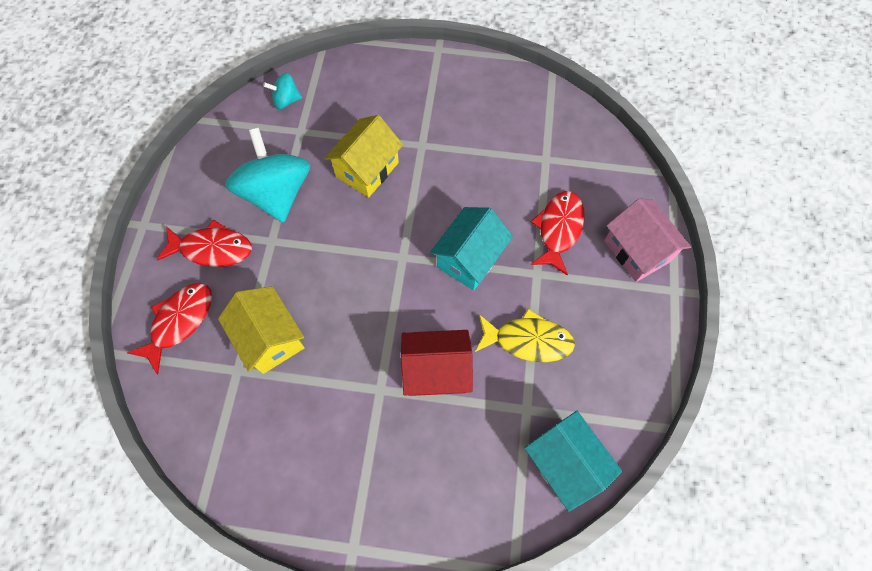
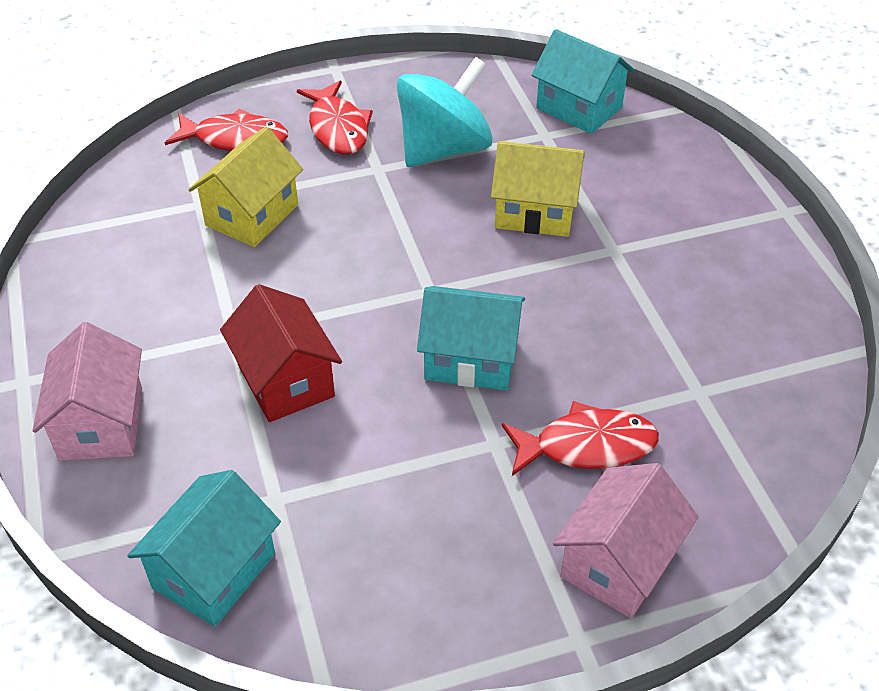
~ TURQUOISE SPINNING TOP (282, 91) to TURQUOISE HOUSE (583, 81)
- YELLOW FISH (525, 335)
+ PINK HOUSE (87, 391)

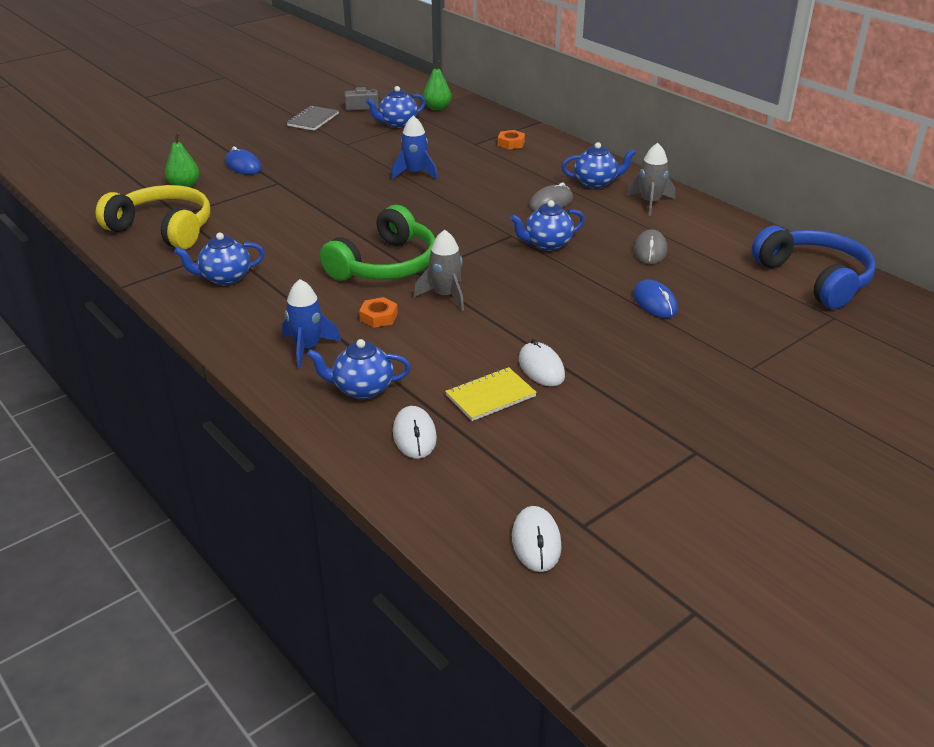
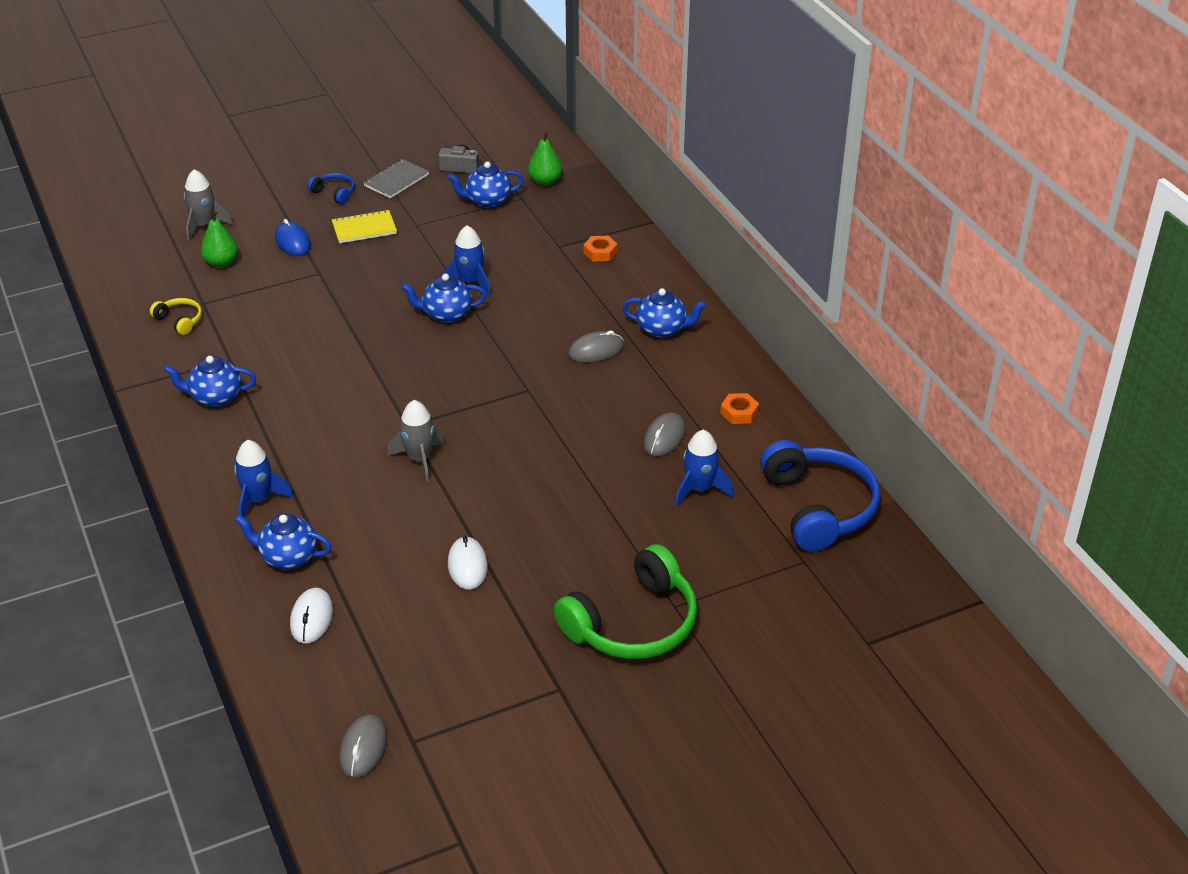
~ GREY ROCKET (651, 179) to (208, 205)
~ YELLOW HEADPHONES (152, 217) = (176, 316) x0.45
~ BLUE TEAPOT (547, 225) to (444, 298)
~ GREEN HEADPHONES (377, 243) to (625, 601)
- BLUE MOUSE (655, 298)
~ ORANGE NUT (378, 312) to (739, 408)
~ YELLOW NOTEBOOK (491, 394) to (364, 226)
~ WHITE MOUSE (537, 539) to GREY MOUSE (363, 746)
+ BLUE HEADPHONES (331, 188)
+ BLUE ROCKET (704, 467)

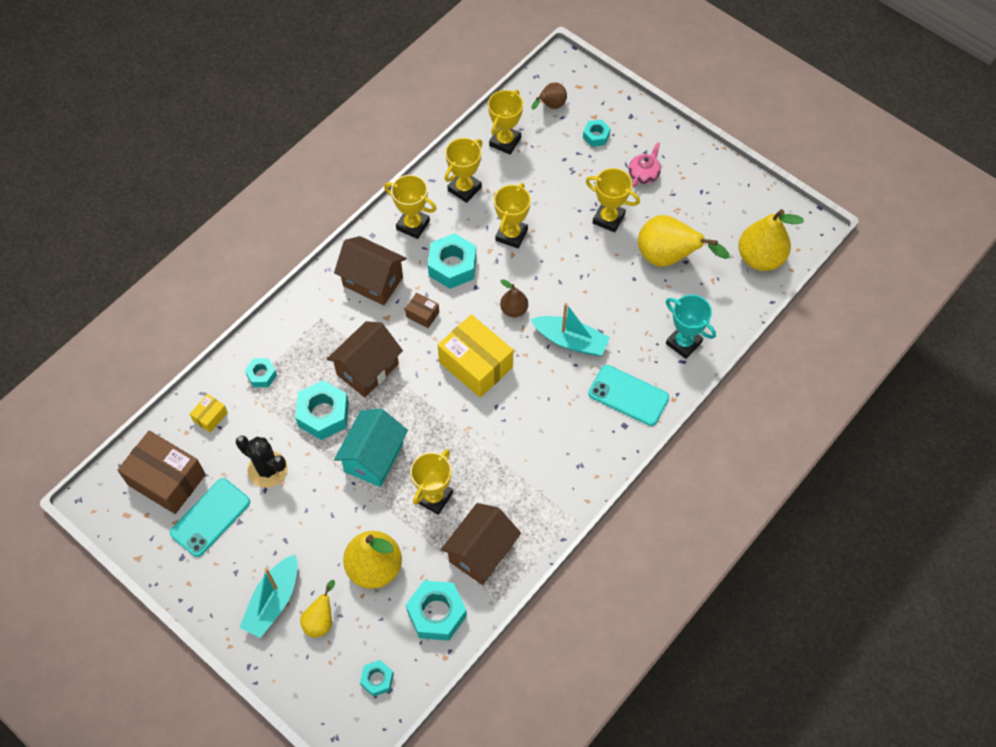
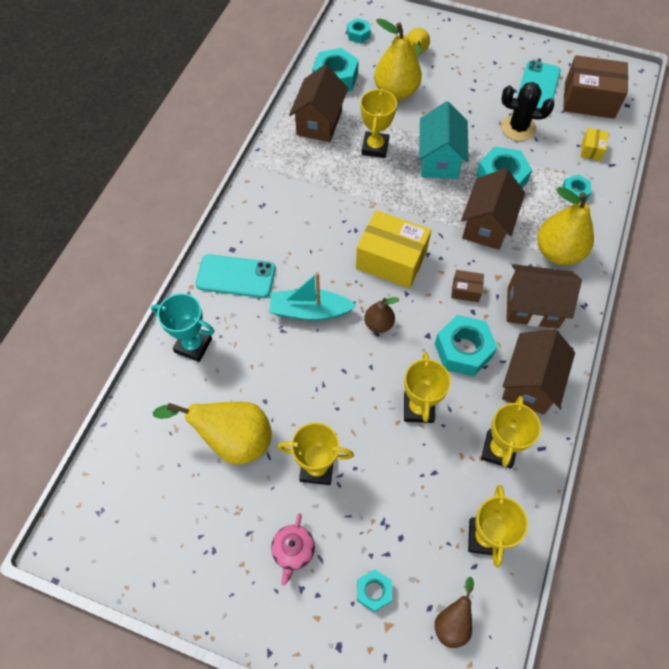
~ YELLOW TROPHY (410, 207) to BROWN HOUSE (538, 372)
~ YELLOW PEAR (771, 240) to (565, 226)
- TURQUOISE BOAT (268, 596)

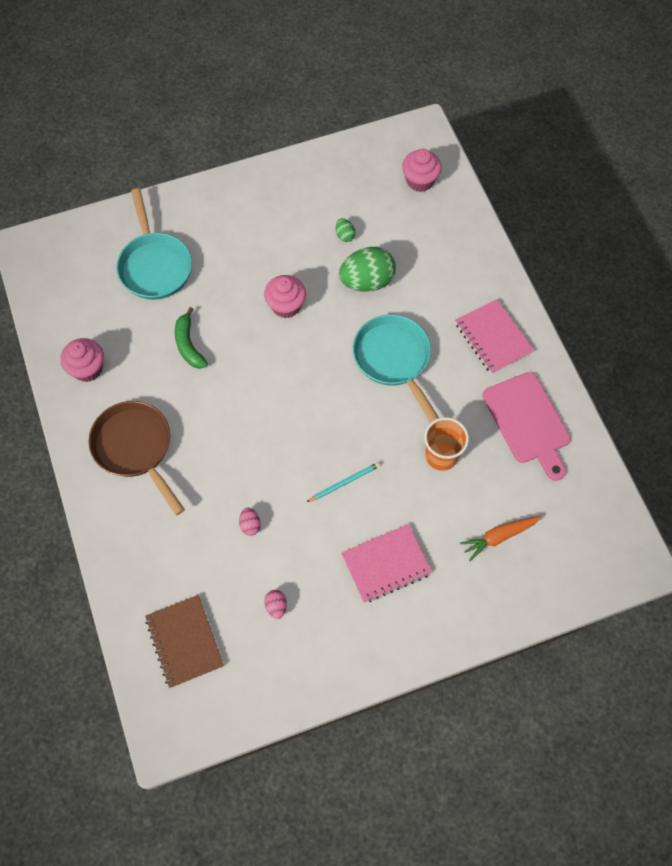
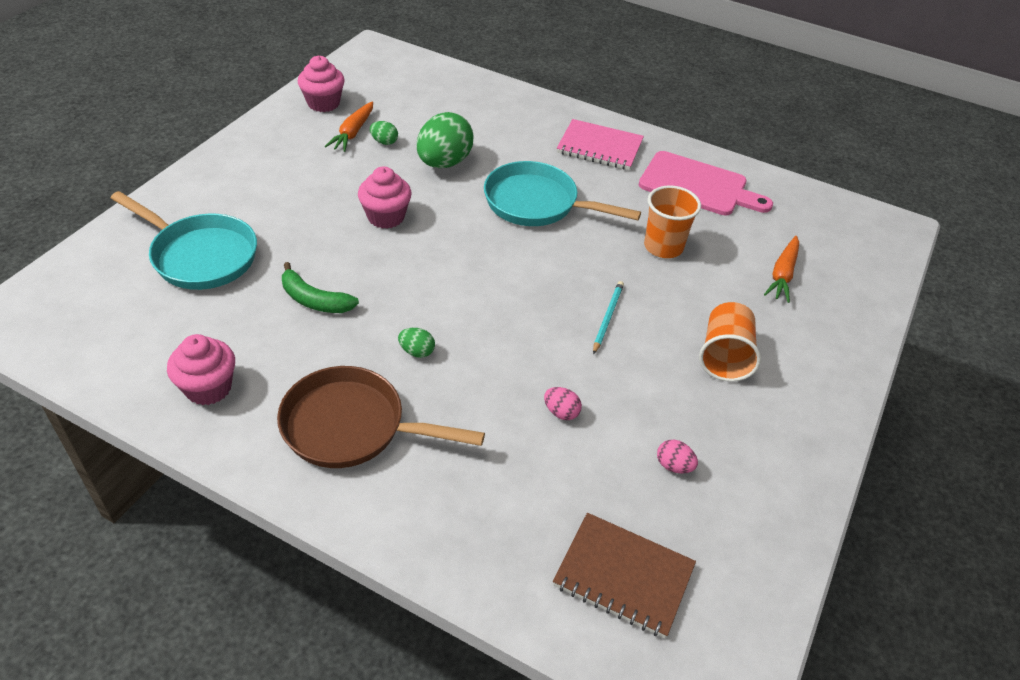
~ PINK CUPCAKE (422, 170) to (321, 84)
~ PINK NOTEBOOK (386, 563) to ORANGE CUP (730, 342)
+ ORANGE CARROT (349, 126)
+ GREEN EGG (416, 343)

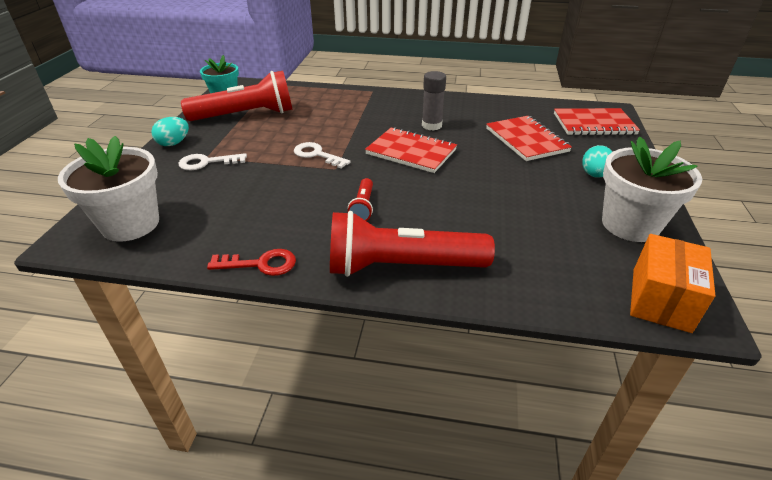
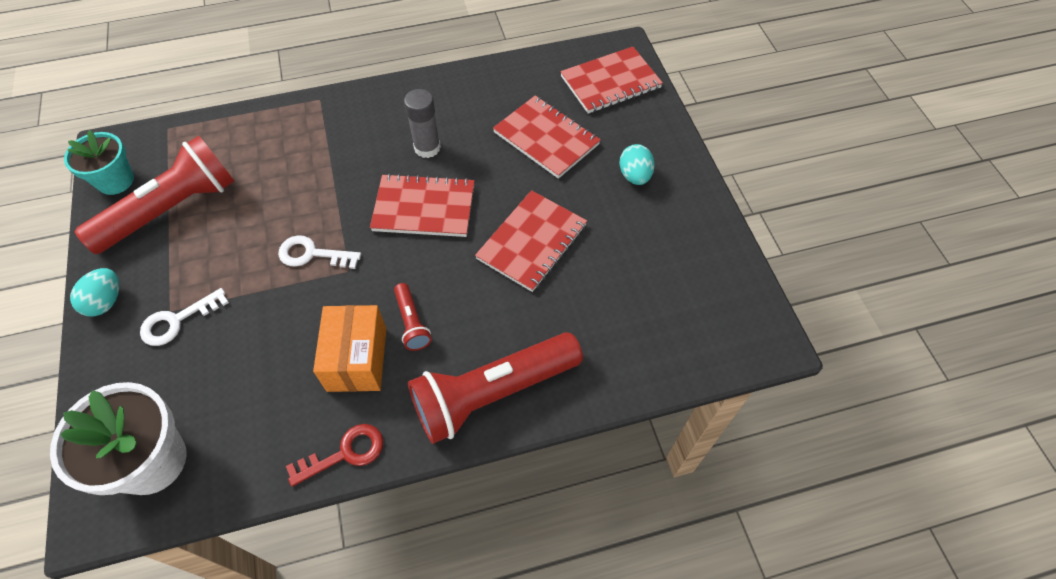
- WHITE FLOWER POT (652, 189)
~ ORANGE BOX (672, 283) to (349, 348)
+ RED NOTEBOOK (531, 241)

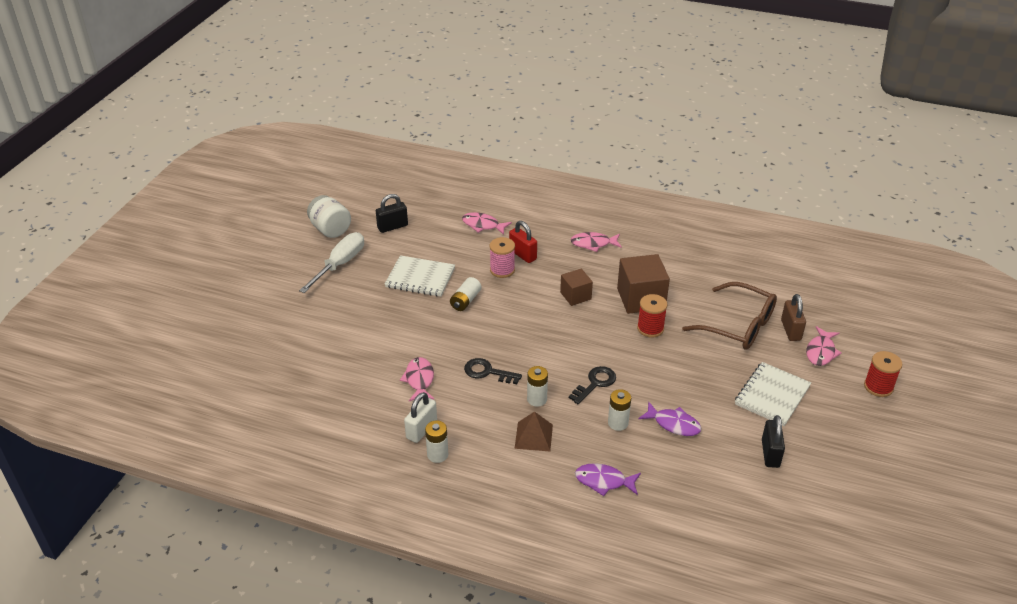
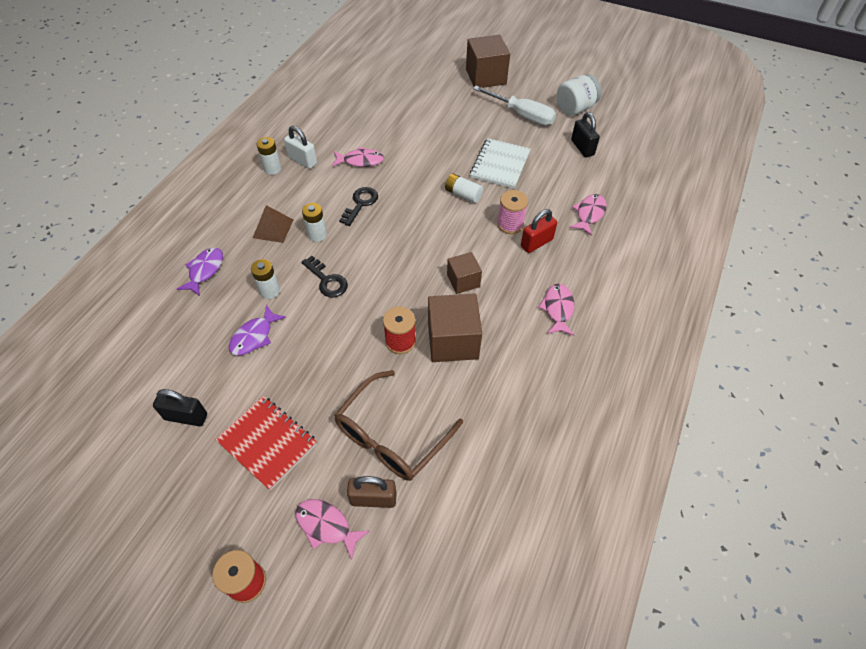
~ WHITE NOTEBOOK (773, 394) to RED NOTEBOOK (266, 443)
+ BROWN CUBE (488, 61)

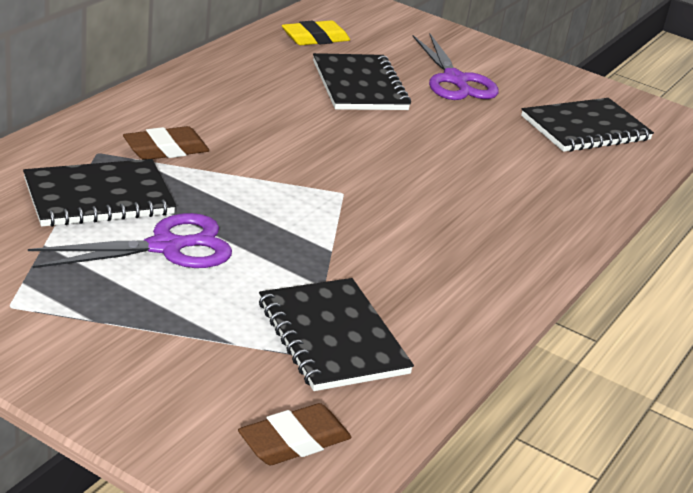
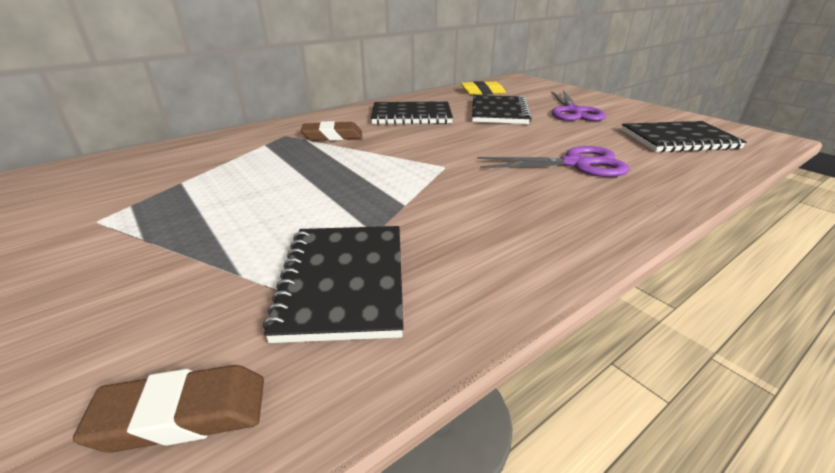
~ BLACK NOTEBOOK (99, 193) to (412, 113)
~ PURPLE SCISSORS (130, 240) to (553, 161)

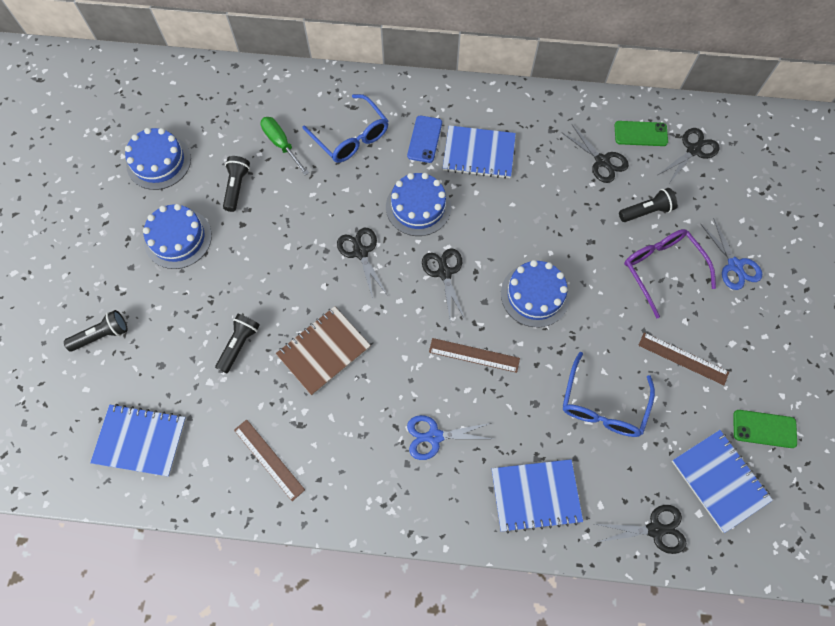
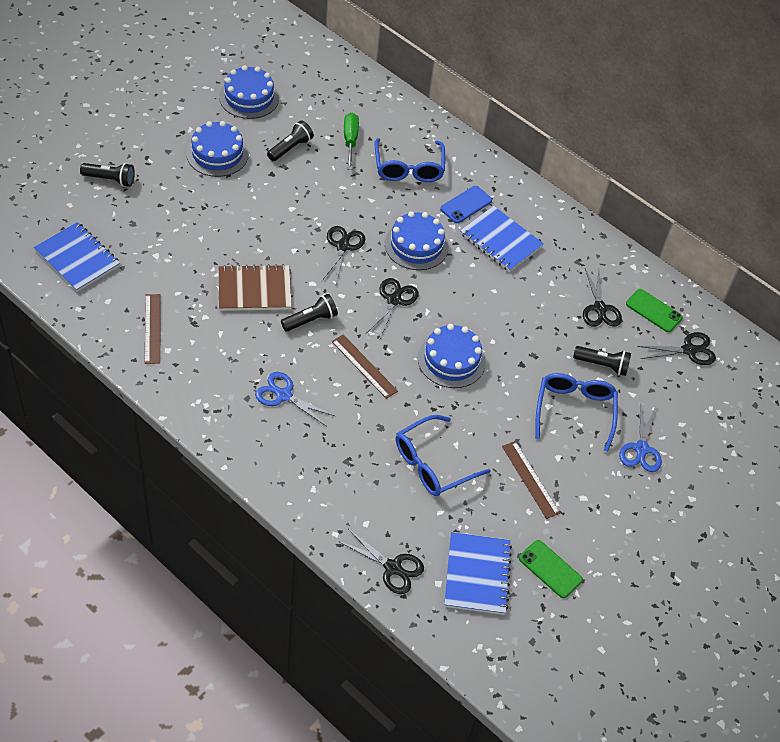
~ PURPLE GLASSES (670, 273) to BLUE GLASSES (576, 412)
~ BLACK FLASHLIGHT (237, 343) to (309, 313)
- BLUE NOTEBOOK (537, 496)

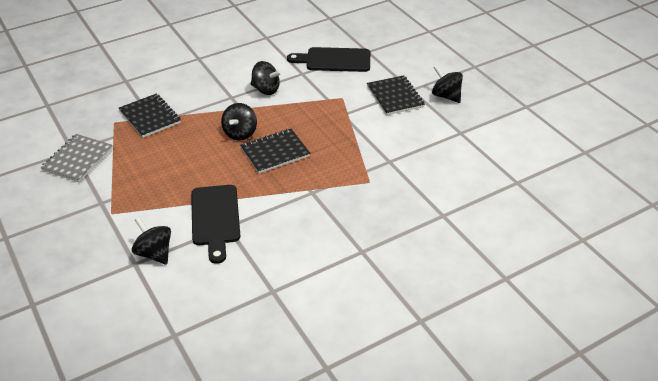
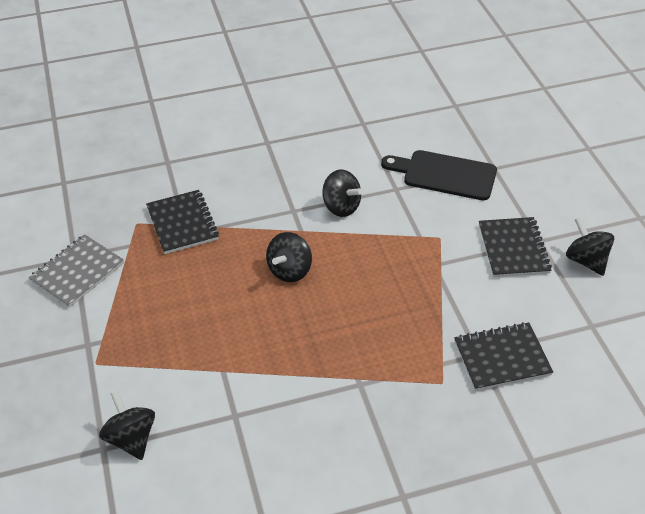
~ BLACK NOTEBOOK (275, 151) to (503, 356)
- BLACK CUTTING BOARD (215, 224)

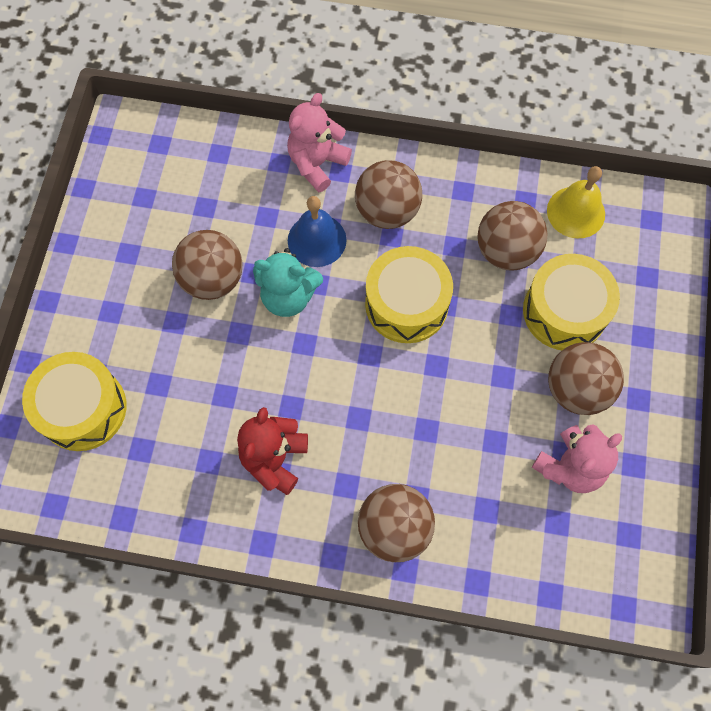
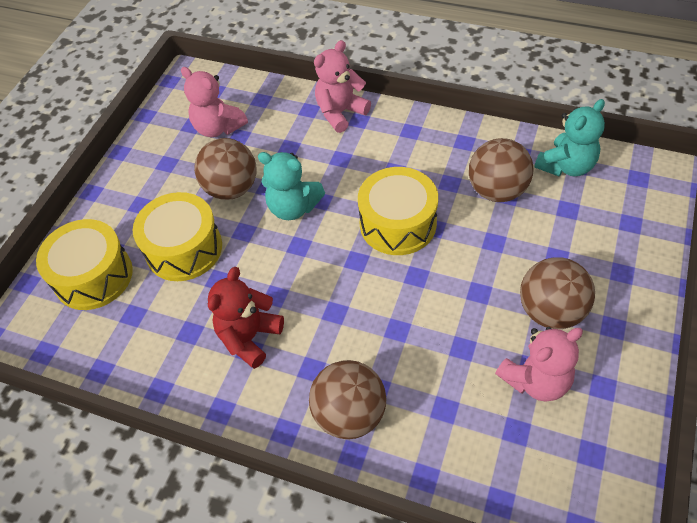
- BROWN BALL (388, 194)
~ YELLOW BELL (576, 202) to TURQUOISE TEDDY BEAR (569, 137)
- BLUE BELL (317, 231)
~ YELLOW DRUM (571, 302) to (177, 236)
+ PINK TEDDY BEAR (214, 102)

